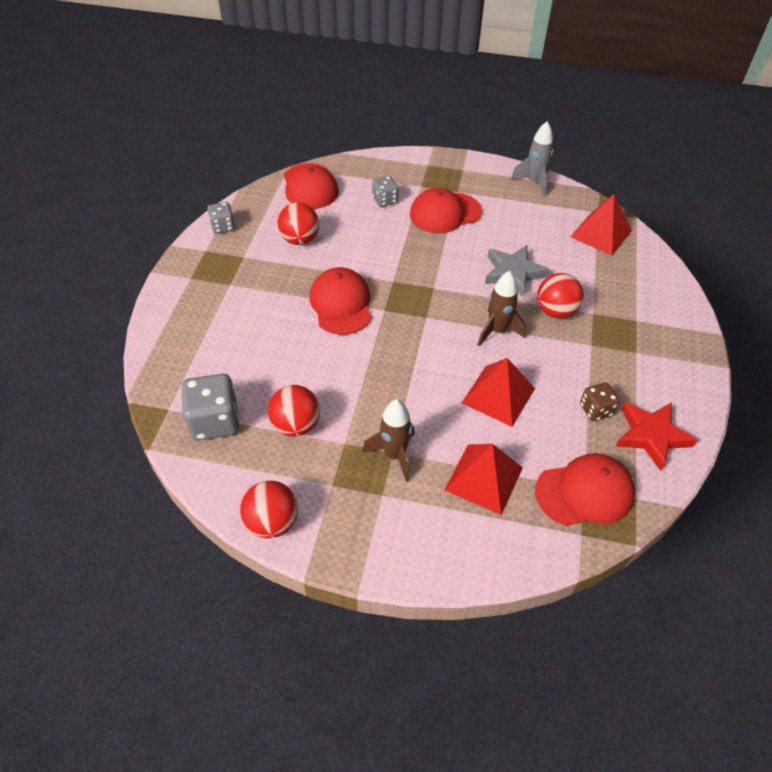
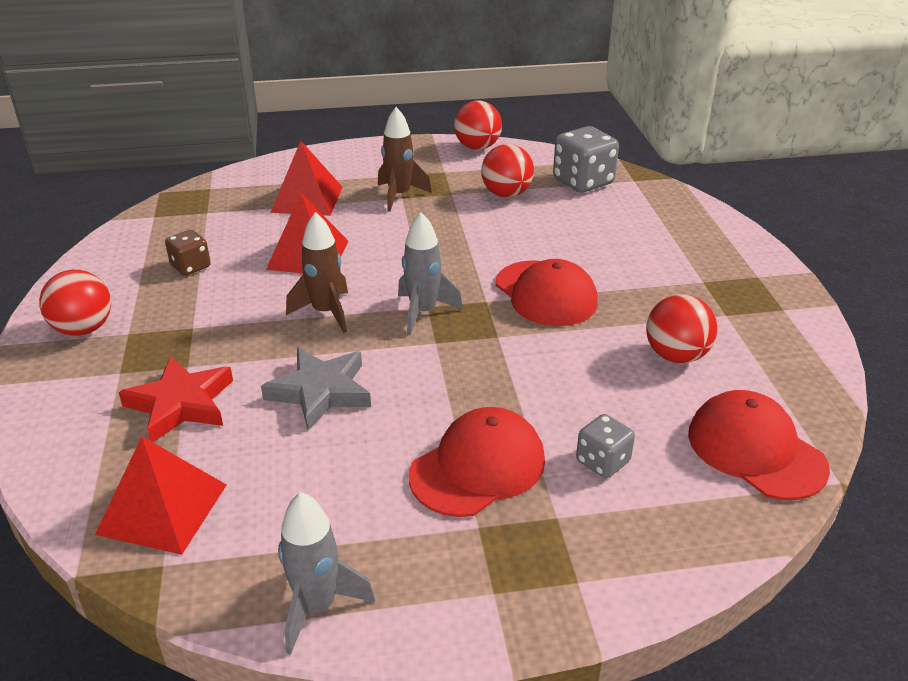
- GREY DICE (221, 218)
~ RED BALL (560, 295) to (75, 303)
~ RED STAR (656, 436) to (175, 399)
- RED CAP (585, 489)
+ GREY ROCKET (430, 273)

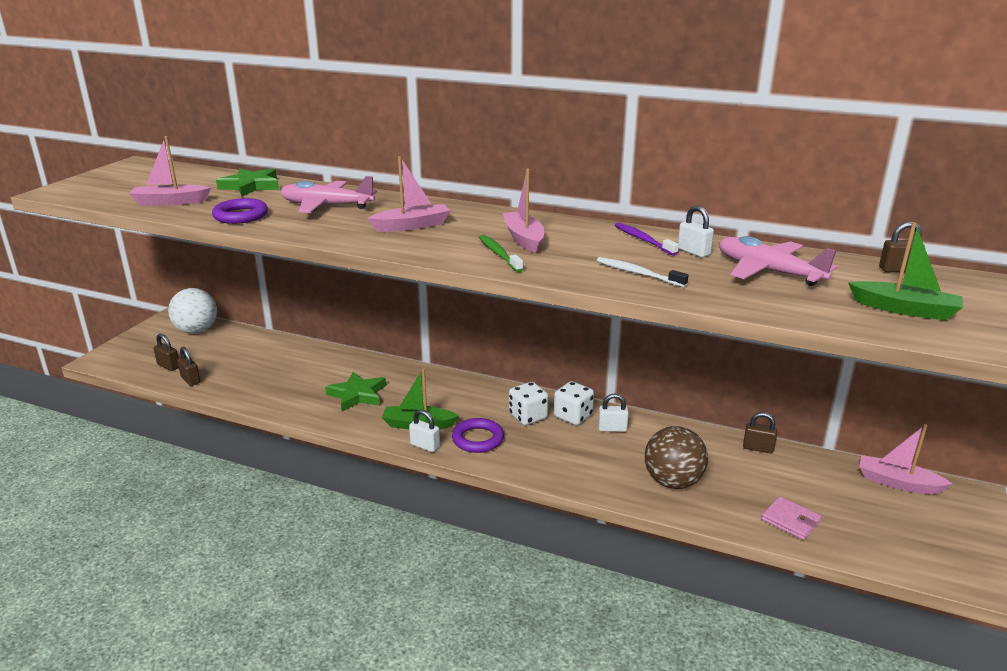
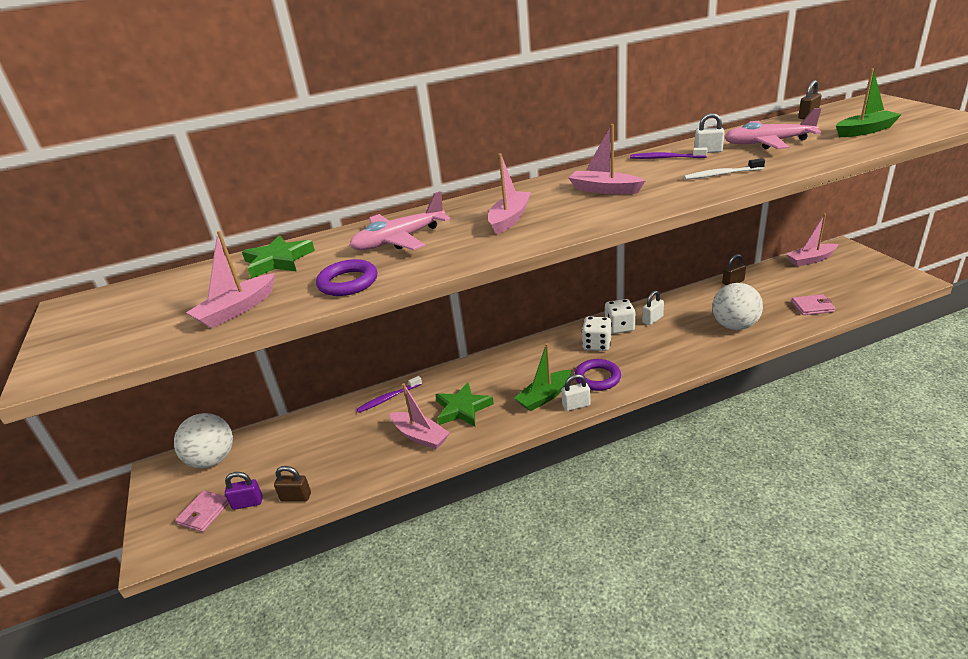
- GREEN TOOTHBRUSH (501, 253)
~ BROWN PADLOCK (166, 352) to PURPLE PADLOCK (244, 491)
~ BROWN BALL (676, 457) to WHITE BALL (737, 306)
+ PURPLE TOOTHBRUSH (389, 394)
+ PINK BOAT (420, 416)
+ PINK WALLET (202, 511)

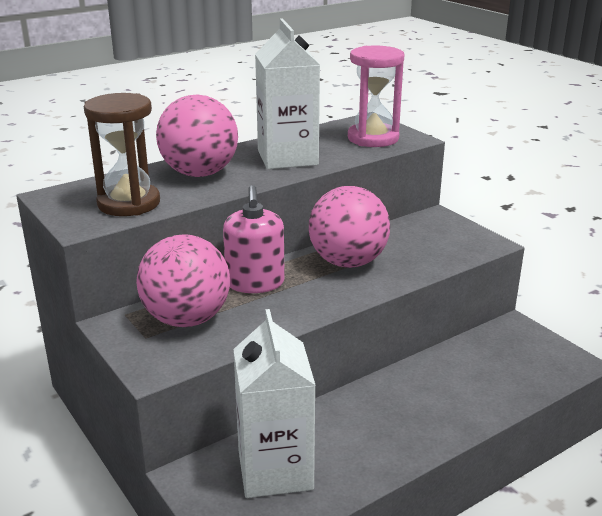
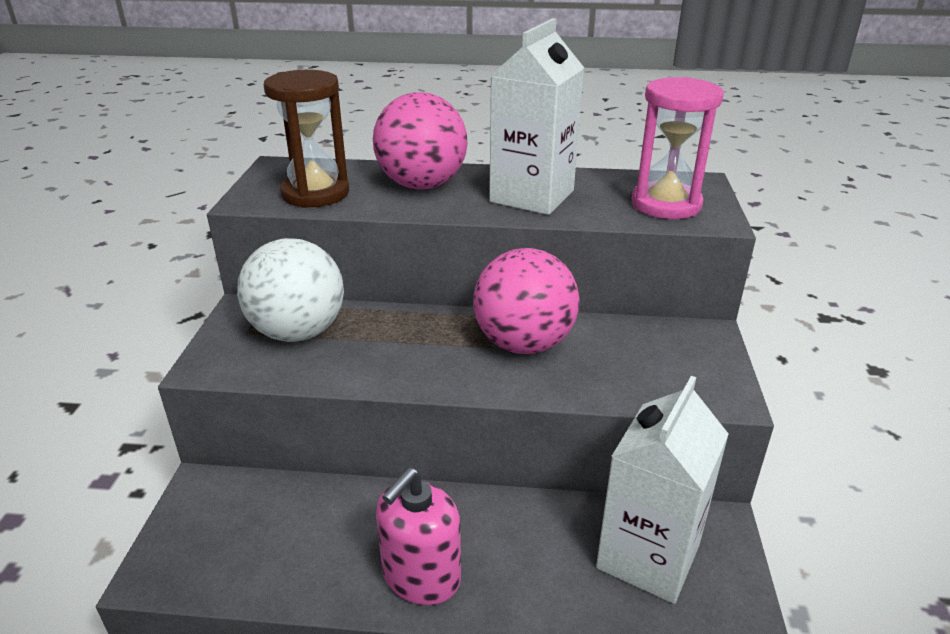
~ PINK SOAP DISPENSER (254, 239) to (418, 536)
~ PINK BALL (183, 280) to WHITE BALL (290, 290)
~ WHITE CARTON (274, 403) to (662, 490)

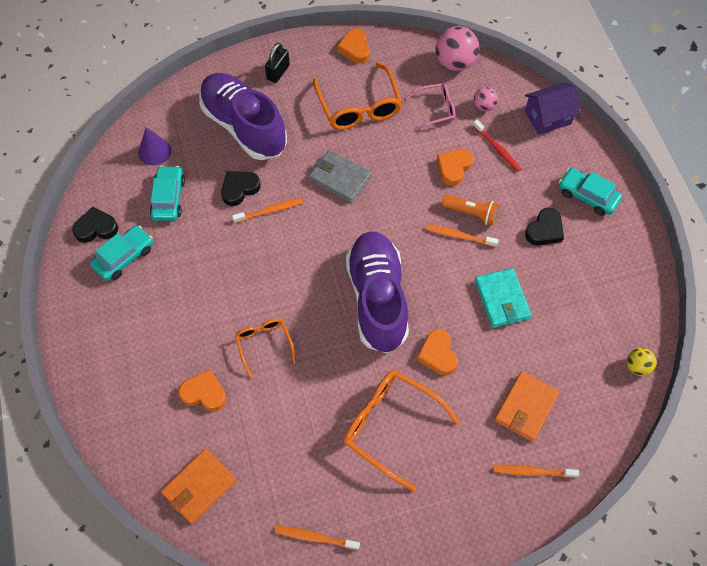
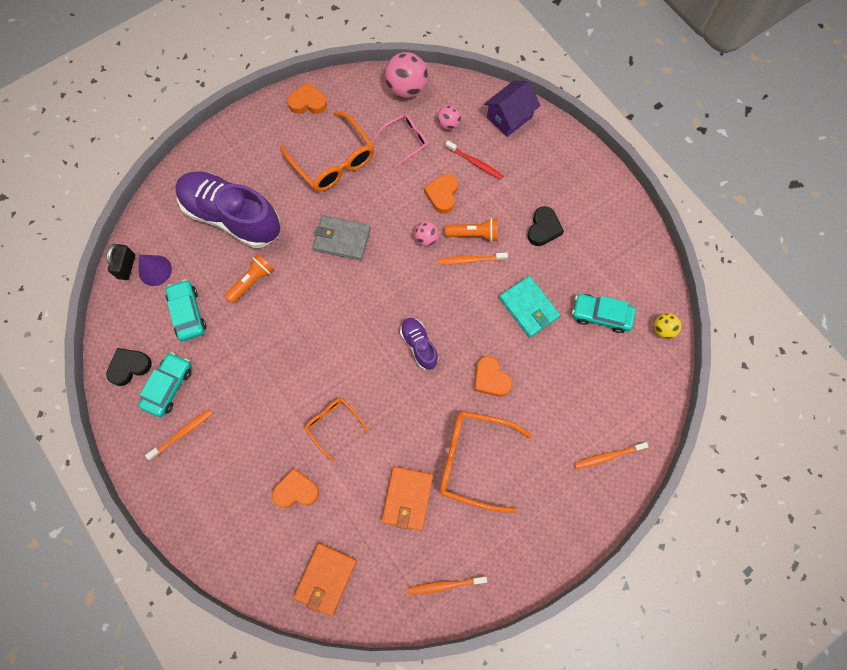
~ ORANGE HEART (353, 45) = (307, 98) 120 degrees clockwise
~ BLACK PADLOCK (277, 63) to (121, 262)
~ TURQUOISE CAR (590, 192) to (604, 313)
~ BLACK HEART (241, 188) to ORANGE FLASHLIGHT (249, 278)
~ ORANGE TOOTHBRUSH (267, 210) to (179, 434)
~ PURPLE SHOE (377, 293) = (419, 344) x0.47
~ ORANGE WALLET (527, 406) to (407, 499)
+ PINK BALL (426, 233)

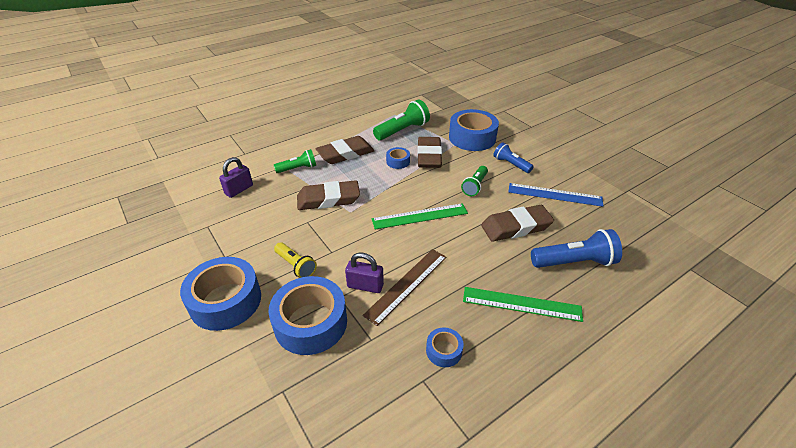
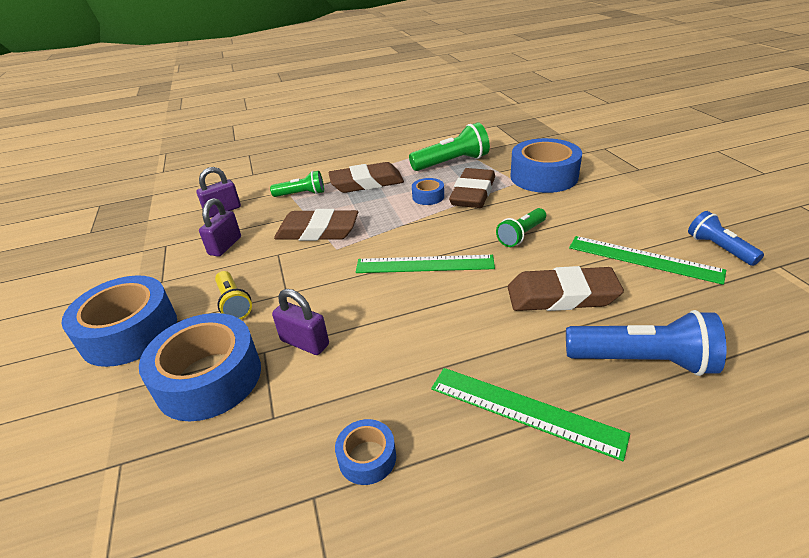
~ BLUE FLASHLIGHT (513, 157) to (726, 238)
~ BLUE RULER (556, 195) to GREEN RULER (647, 260)
- BROWN RULER (404, 287)
+ PURPLE PADLOCK (220, 227)

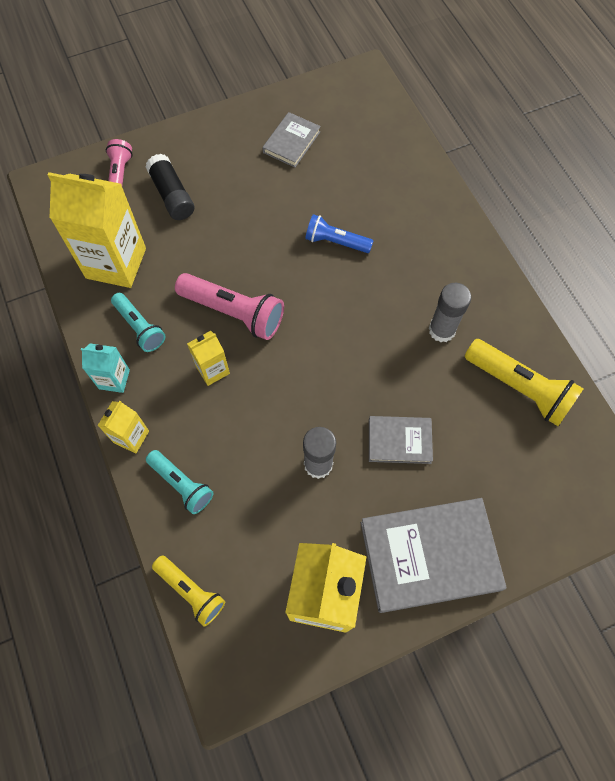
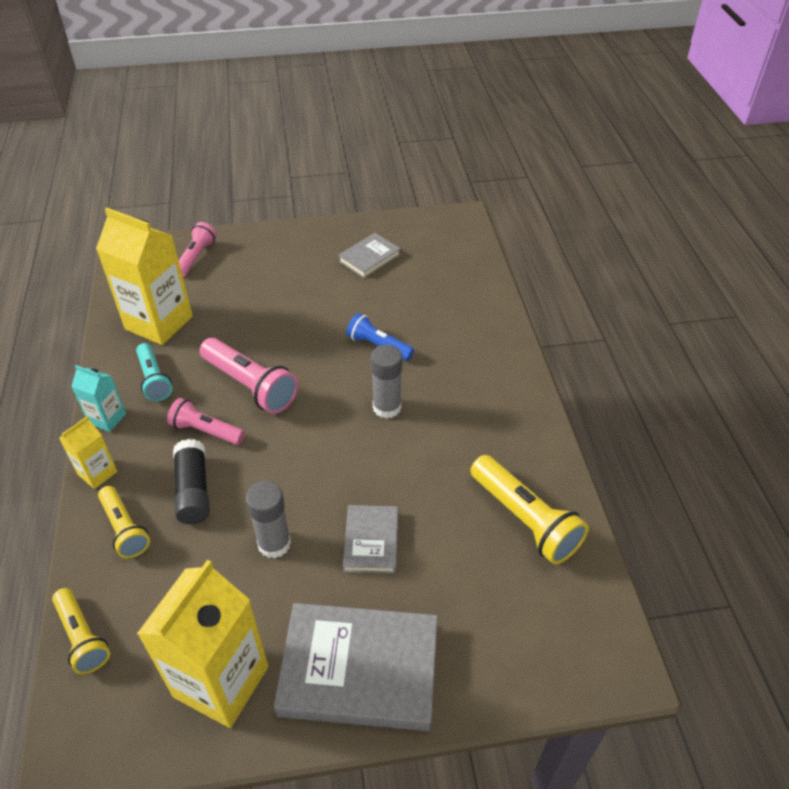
~ BLACK GLUE STICK (170, 187) to (191, 481)
~ GREY GLUE STICK (450, 312) to (386, 382)
~ YELLOW CARTON (208, 358) to PINK FLASHLIGHT (206, 421)
~ GREY BOOK (401, 440) = (370, 539) 75 degrees clockwise
~ TURQUOISE FLASHLIGHT (180, 482) to YELLOW FLASHLIGHT (124, 522)

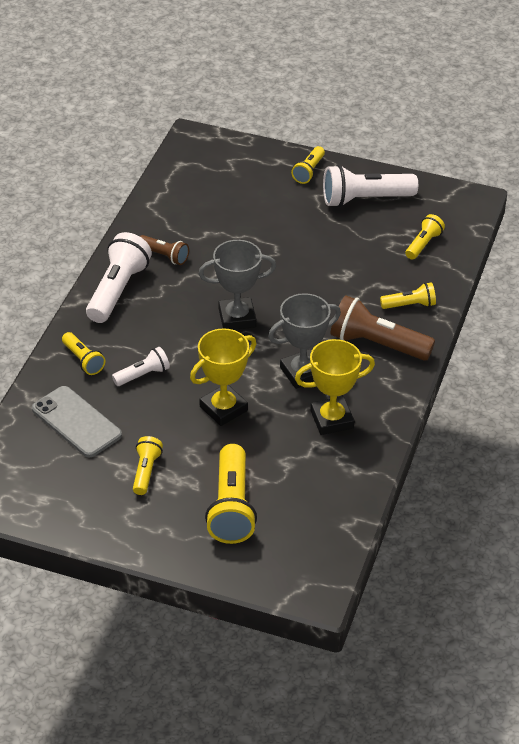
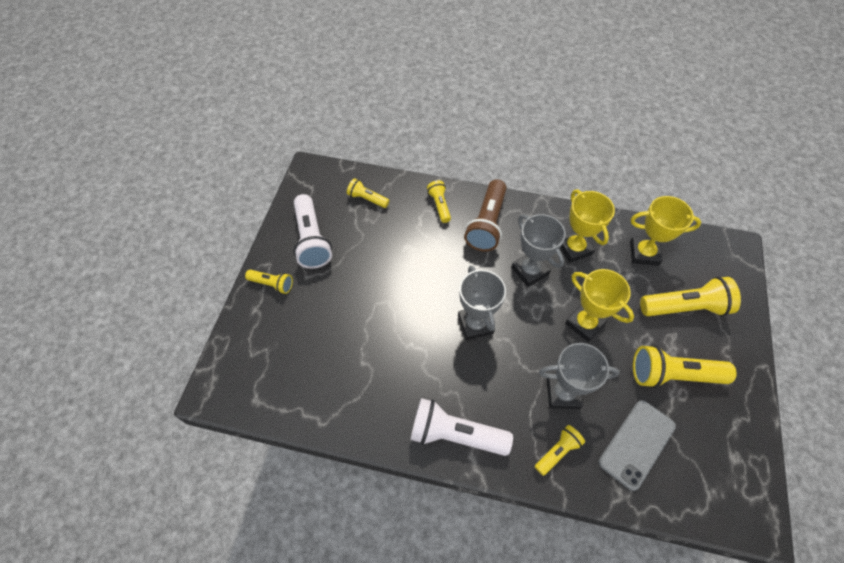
- BROWN FLASHLIGHT (164, 250)
~ WHITE FLASHLIGHT (141, 366) to GREY TROPHY (579, 376)
~ YELLOW FLASHLIGHT (148, 465) = (685, 366) x1.81
+ YELLOW TROPHY (665, 231)

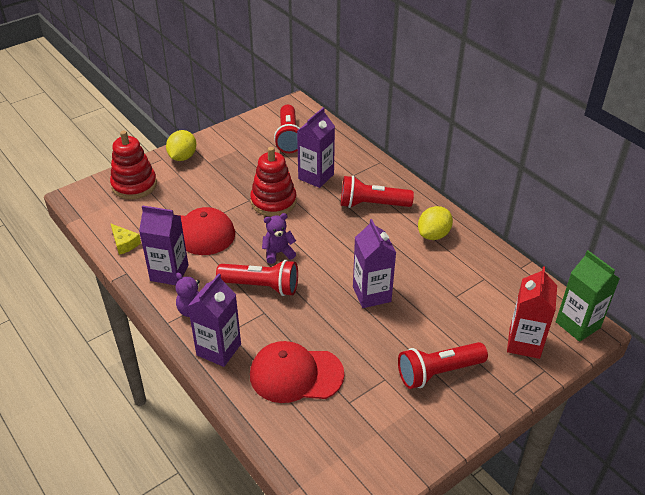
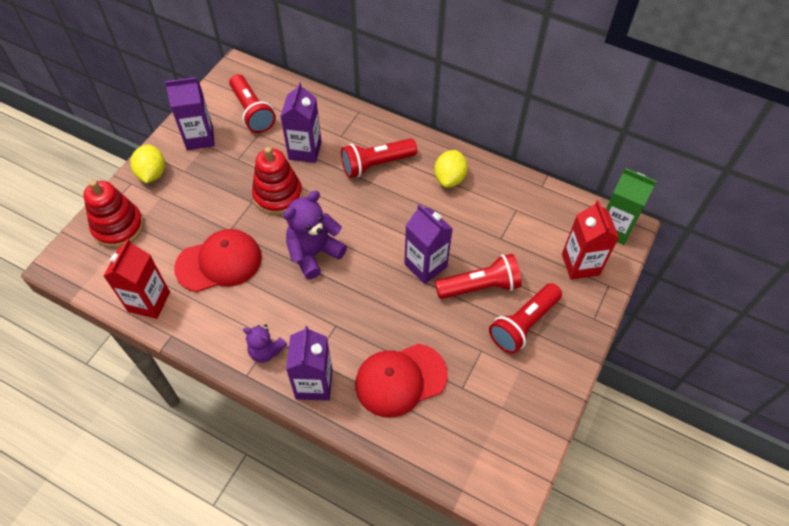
~ PURPLE CARTON (163, 245) to (190, 113)
~ PURPLE TEDDY BEAR (279, 238) = (315, 235) x1.65
~ YELLOW CHEESE (126, 239) to RED CARTON (137, 279)
~ RED FLASHLIGHT (257, 278) to (478, 276)

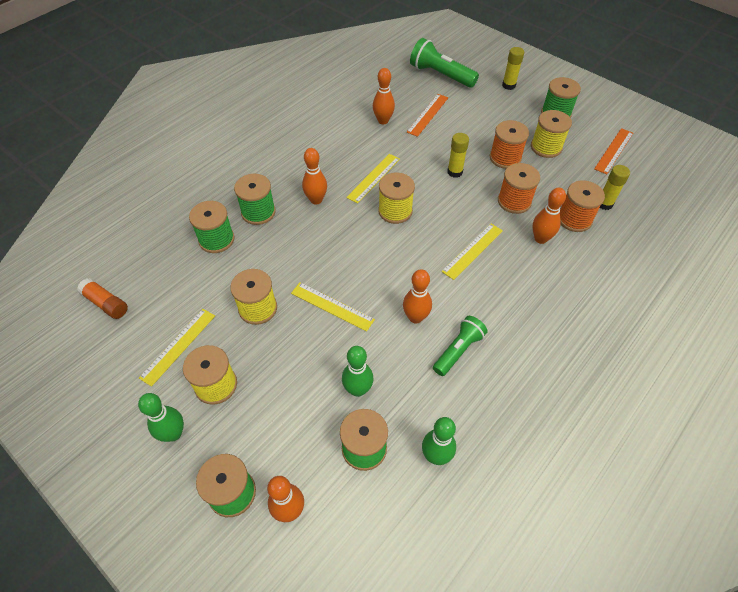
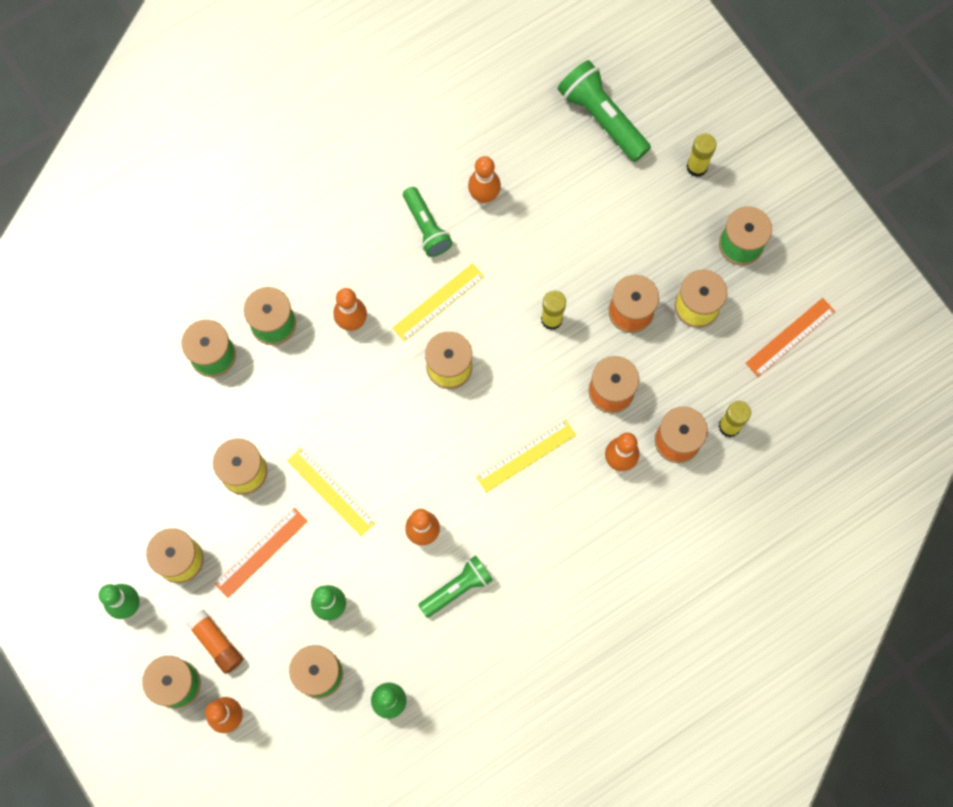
~ ORANGE RULER (427, 115) to (261, 553)
~ ORANGE GLUE STICK (102, 298) to (214, 642)
- YELLOW RULER (177, 348)
+ GREEN FLASHLIGHT (428, 222)

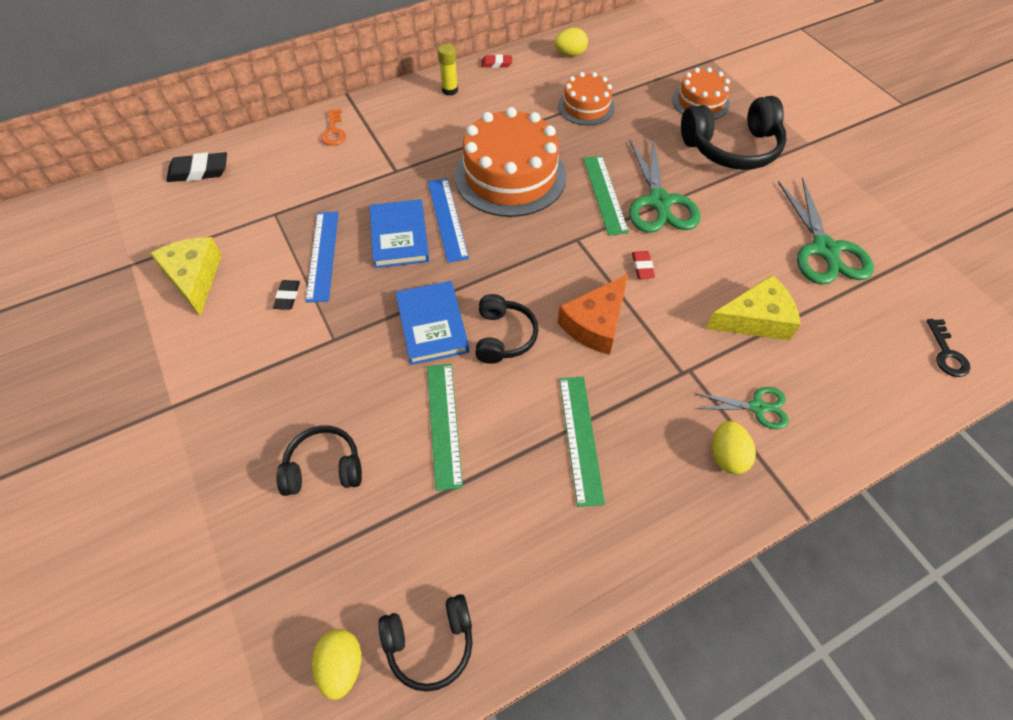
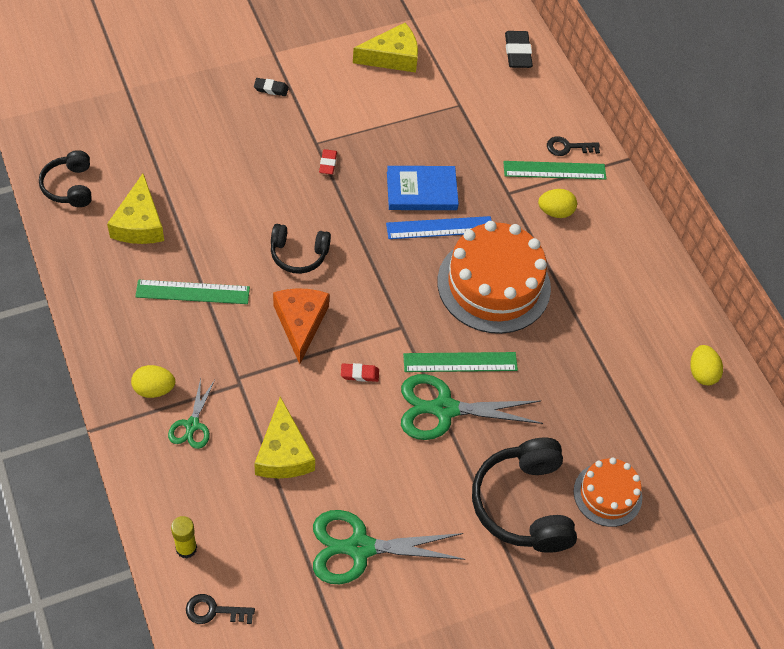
~ YELLOW GLUE STICK (448, 70) to (184, 537)
~ RED ERASER (496, 61) to (328, 162)
- ORANGE CAKE (586, 98)
~ ORANGE KEY (333, 127) to BLACK KEY (573, 146)
- BLUE RULER (322, 257)
~ ORANGE CHEESE (592, 314) = (301, 326) 45 degrees clockwise
~ BLACK ERASER (286, 295) to (271, 87)
- BLUE BOOK (432, 323)
~ GREEN RULER (445, 427) to (554, 170)
- BLACK HEADPHONES (319, 460)
~ YELLOW EGG (337, 664) to (557, 203)
+ YELLOW CHEESE (135, 209)

